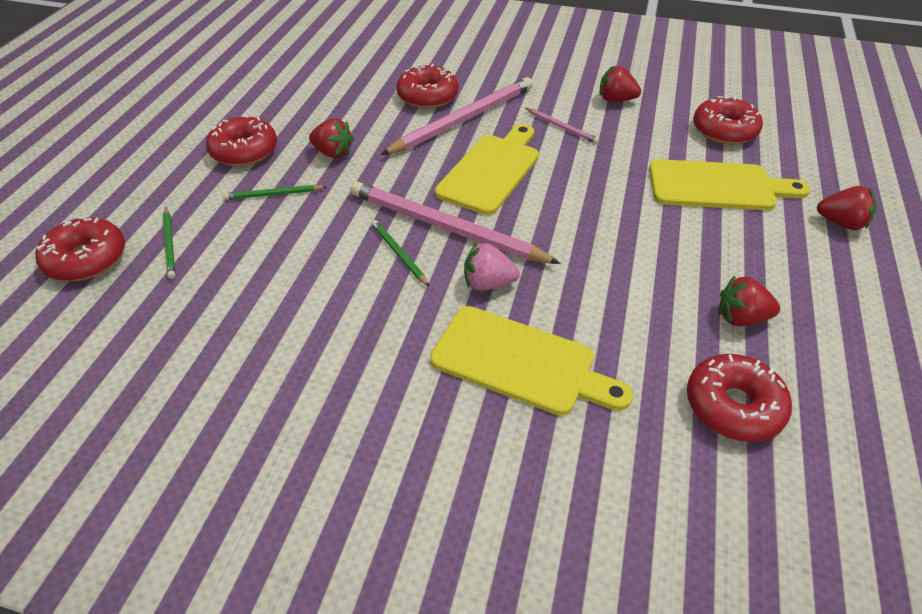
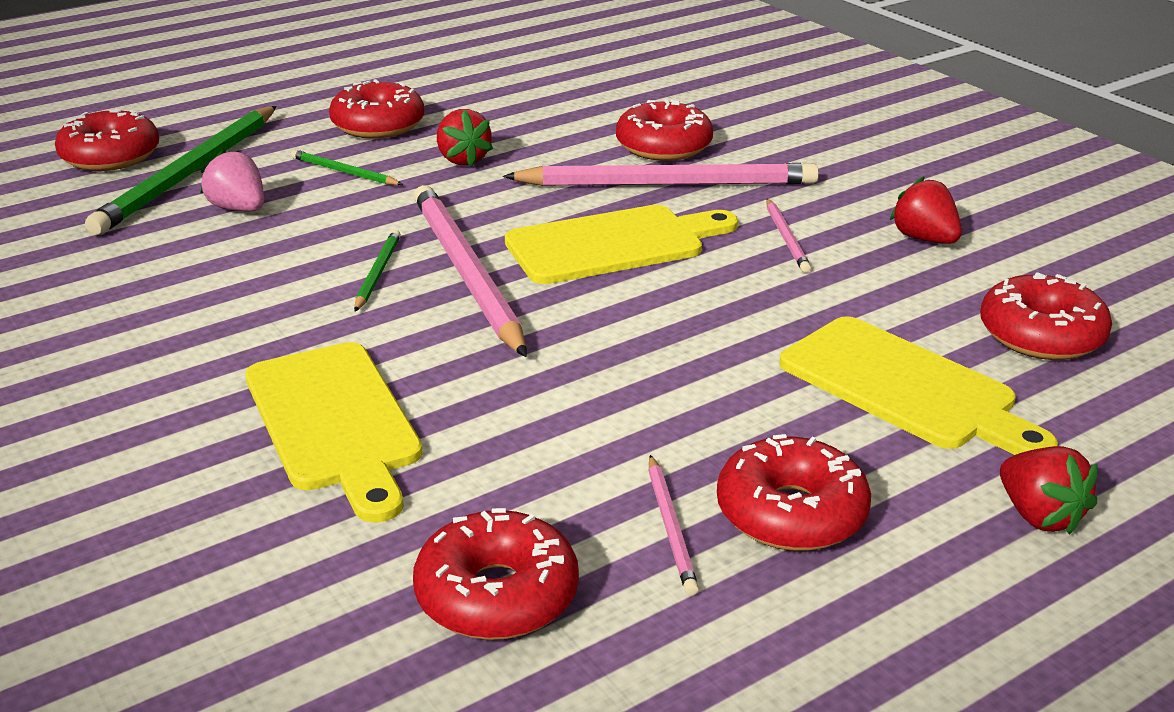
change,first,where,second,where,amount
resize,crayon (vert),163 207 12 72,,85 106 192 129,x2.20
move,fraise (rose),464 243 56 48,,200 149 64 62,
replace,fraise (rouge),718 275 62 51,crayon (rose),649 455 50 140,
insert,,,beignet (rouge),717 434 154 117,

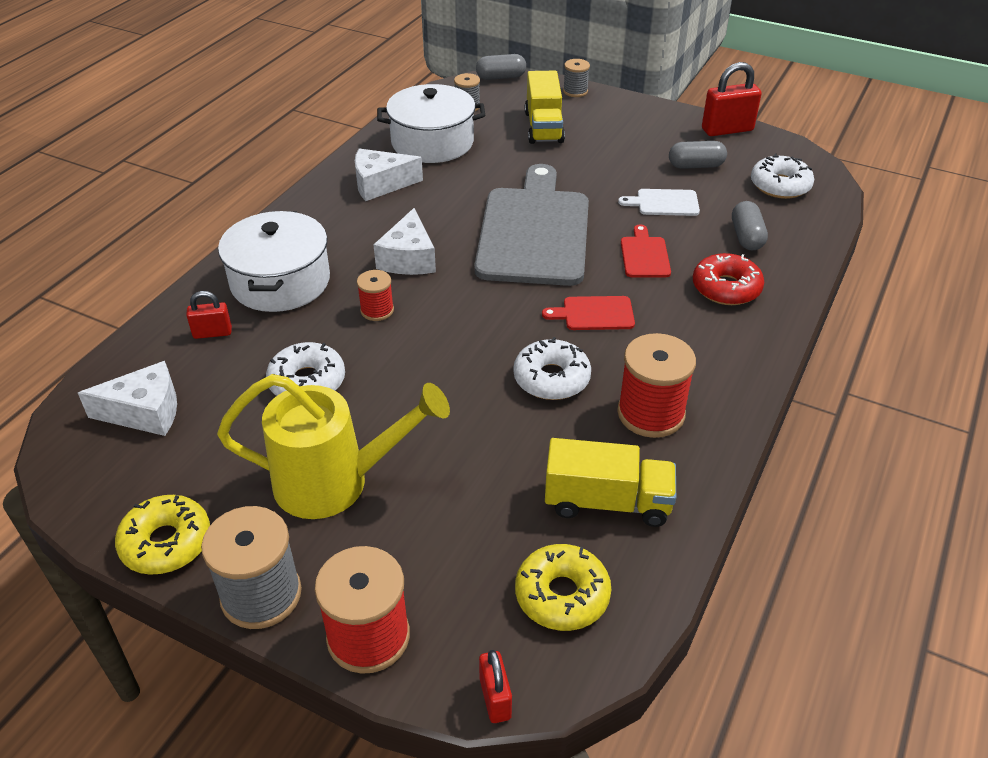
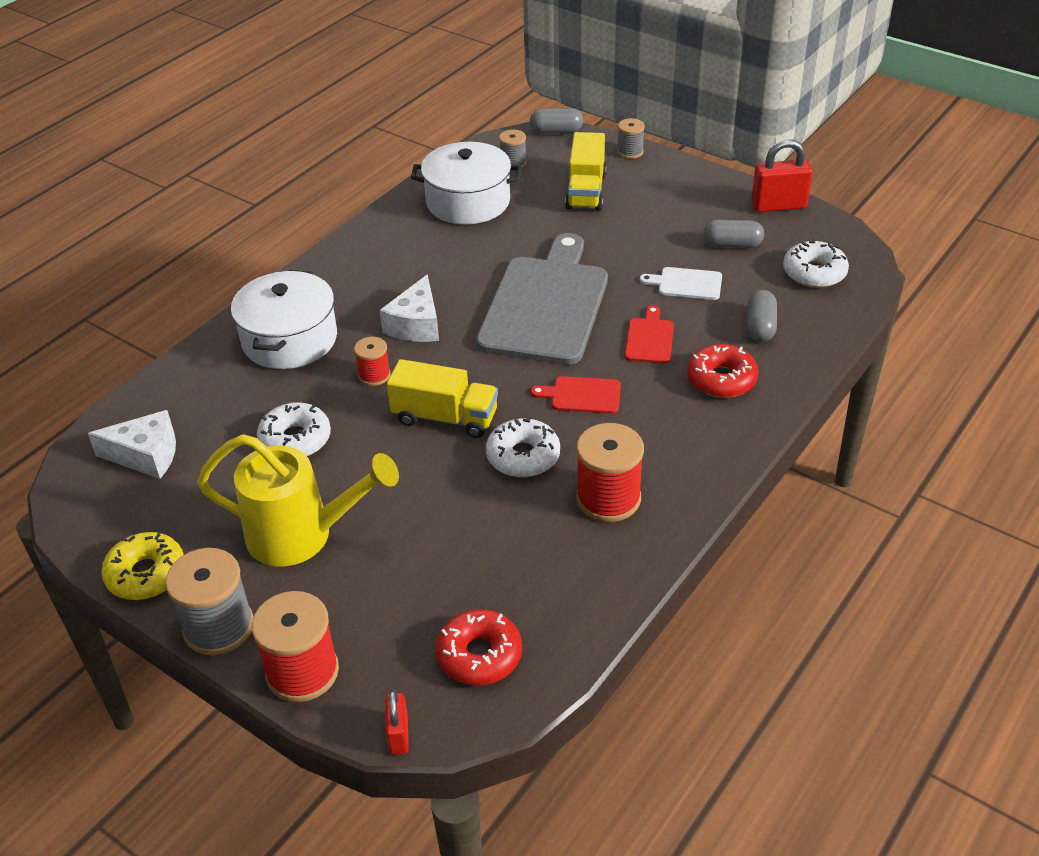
change,first,where,second,where,amount
delete,cadenas (rouge),186 291 46 48,,,
delete,fromage (blanc),355 149 68 52,,,
recolor,beignet (jaune),515 544 96 87,beignet (rouge),436 609 86 77,
move,camion (jaune),545 438 131 89,,387 359 111 79,

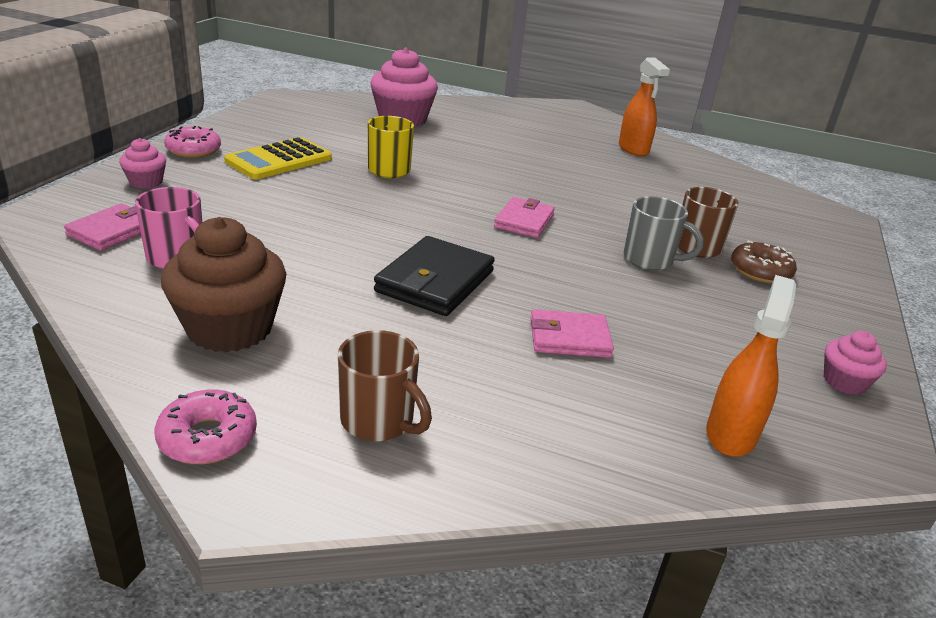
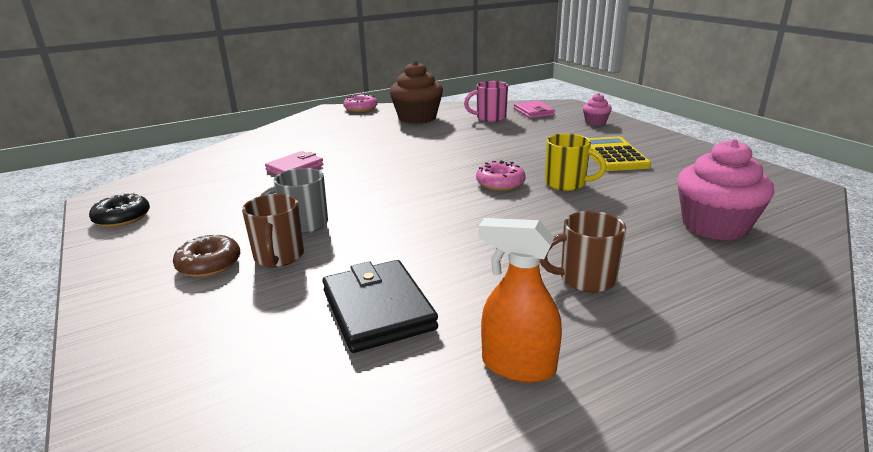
change,first,where,second,where,amount
move,beignet (rose),164 126 57 32,,476 160 50 31,
move,tasse (marron),338 330 94 111,,540 211 86 82,
move,portefeuille (noir),374 236 121 80,,322 260 116 93,
delete,portefeuille (rose),494 197 61 41,,,
delete,vaporisateur (orange),706 275 90 182,,,
replace,muffin (rose),824 331 63 64,beignet (noir),89 192 61 35,

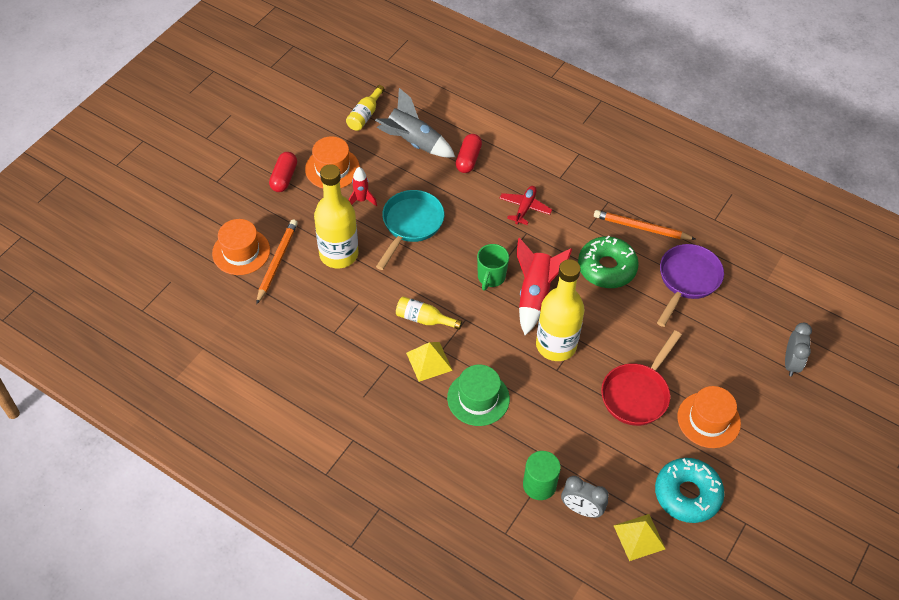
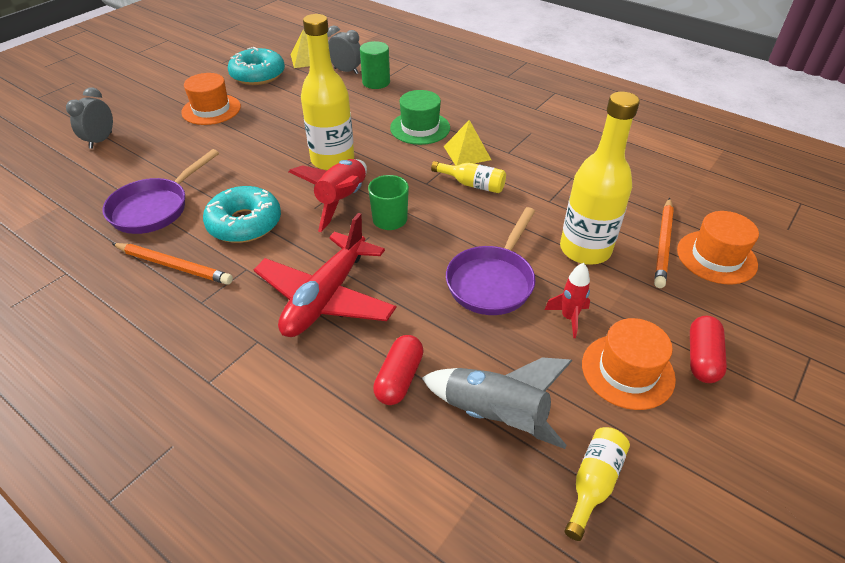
change,first,where,second,where,amount
recolor,poêle (turquoise),376 190 68 80,poêle (violet),446 207 90 108,
resize,avion (rouge),499 186 53 39,,254 213 142 124,x1.94
recolor,beignet (vert),578 235 61 53,beignet (turquoise),203 186 78 57,
delete,poêle (rouge),601 330 81 96,,,

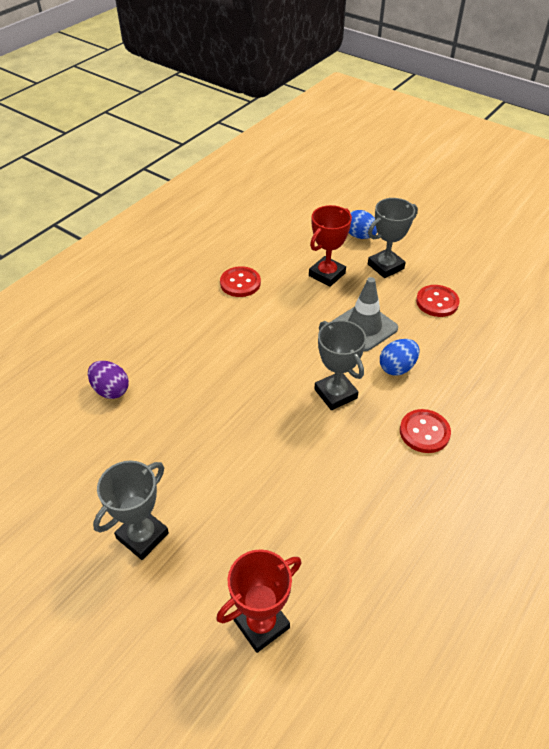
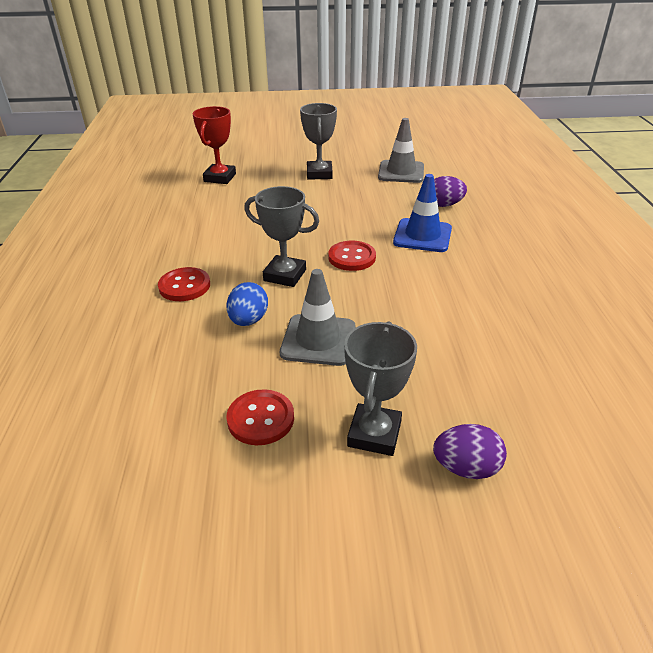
change,first,where,second,where,amount
move,bouton (rouge),220 266 41 31,,328 241 48 30,
delete,trophée (rouge),309 205 43 82,,,
recolor,œuf (bleu),349 210 29 29,œuf (violet),433 424 74 55,
insert,,,cône de chantier (gris),378 118 46 65,
insert,,,cône de chantier (bleu),393 174 59 78,

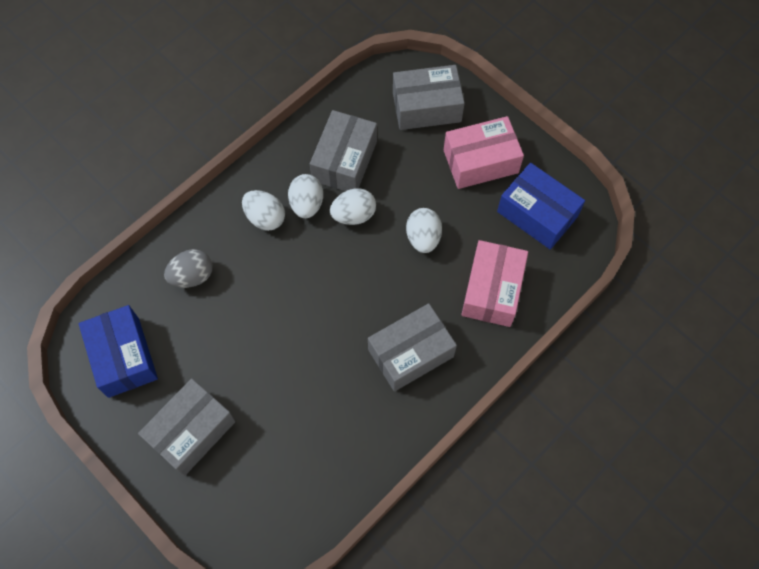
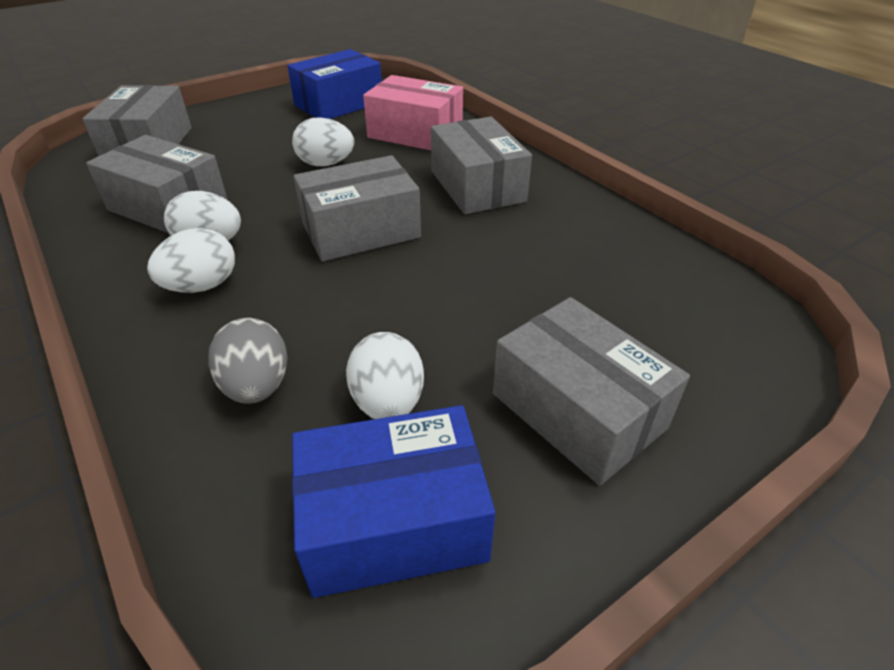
change,first,where,second,where,amount
move,œuf (blanc),330 188 46 37,,346 332 78 87,
delete,boîte (rose),444 116 80 73,,,
insert,,,boîte (gris),294 155 127 106,

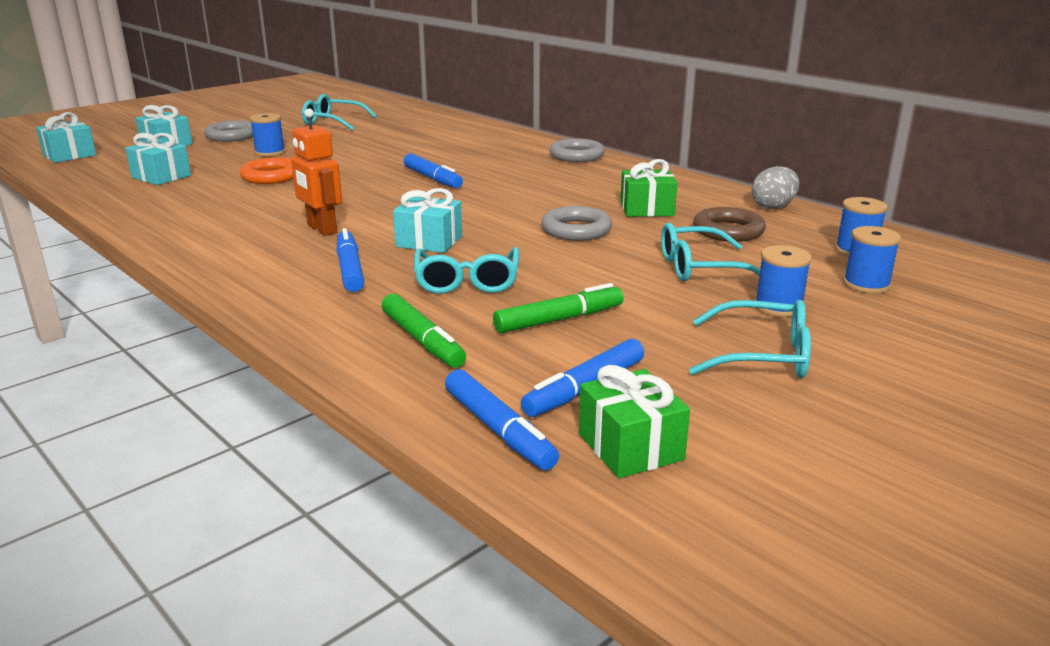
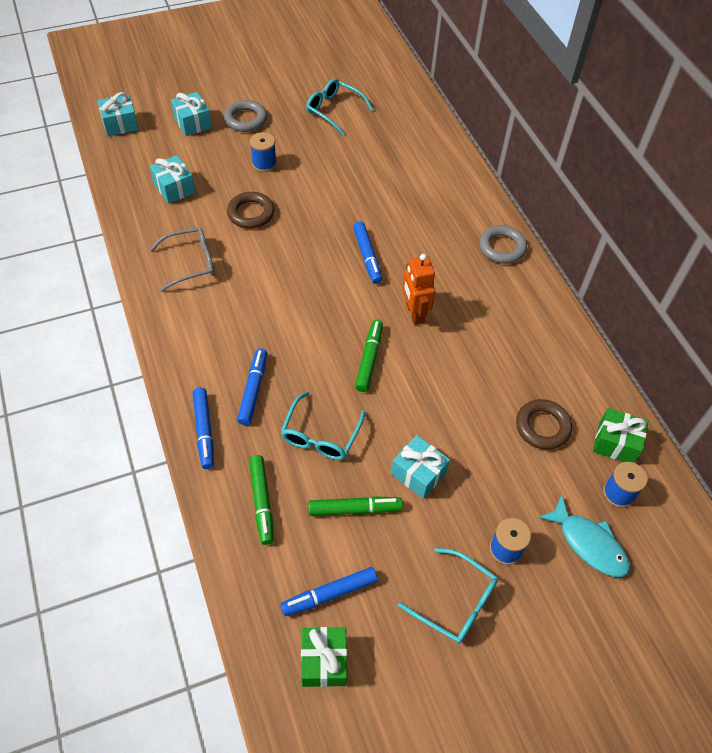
change,first,where,second,where,amount
recolor,anneau (orange),240 157 54 27,anneau (marron),227 192 47 37,
move,robot (orange),291 108 51 128,,402 254 33 71,
move,cadeau (turquoise),393 188 69 65,,391 435 59 64,
move,feutre (bleu),445 369 114 101,,193 388 21 81,
delete,anneau (gris),541 206 71 35,,,
move,cadeau (vert),620 159 57 58,,593 408 55 55,
delete,lunettes (turquoise),661 223 100 58,,,
delete,œuf (gris),751 166 48 43,,,
replace,bobine (bleu),843 226 58 68,poisson (turquoise),538 495 92 82,
insert,,,lunettes (gris),149 227 66 64,
insert,,,feutre (vert),355 320 28 72,

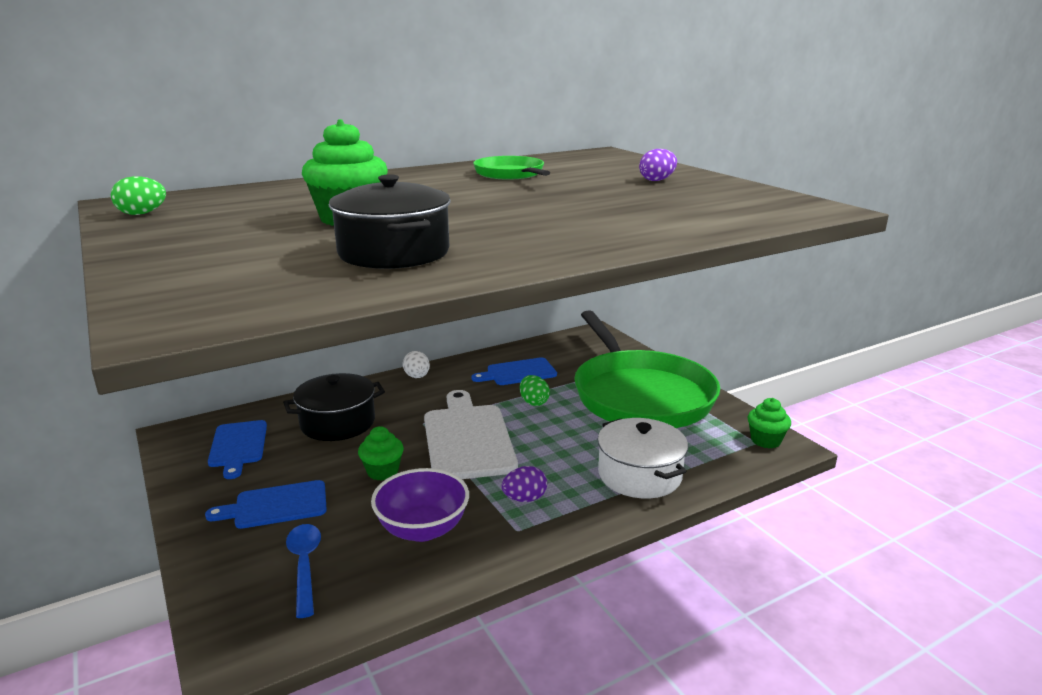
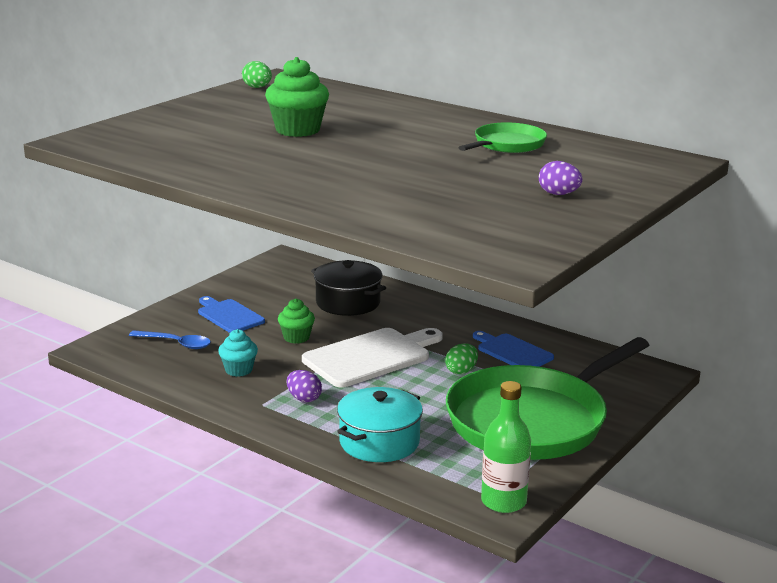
change,first,where,second,where,amount
delete,planche à découper (bleu),208 420 59 59,,,
rotate,cuillère (bleu),286 524 35 94,,129 331 82 18,60 degrees clockwise
delete,marmite (noir),328 174 123 95,,,
replace,bol (violet),371 468 98 74,muffin (turquoise),218 329 40 48,
delete,œuf (blanc),403 351 27 27,,,
recolor,marmite (blanc),597 418 91 81,marmite (turquoise),337 387 86 75,
replace,muffin (vert),747 398 44 50,bouteille (vert),481 381 50 132,

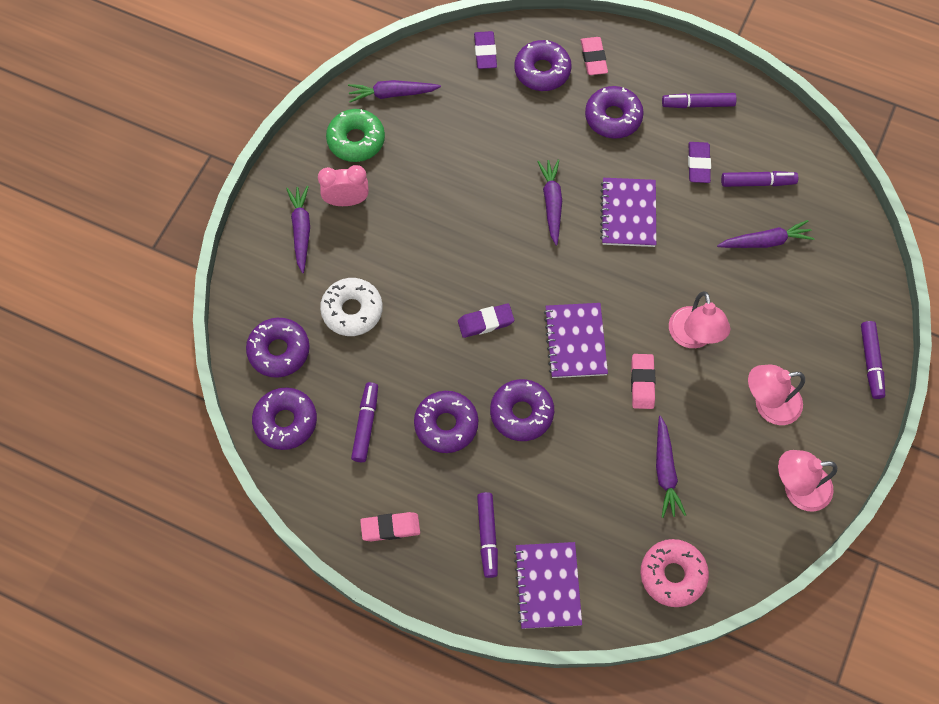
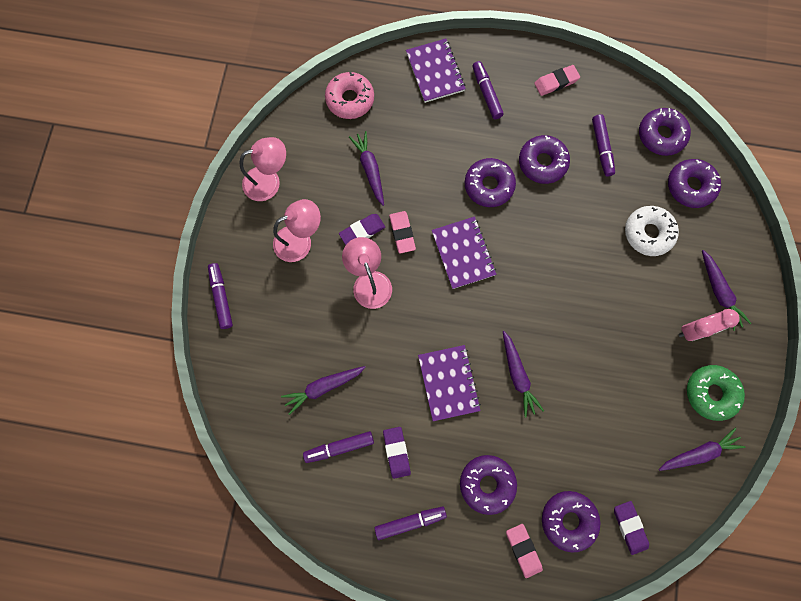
change,first,where,second,where,amount
move,gomme (violet),458 303 56 35,,339 214 46 31,

